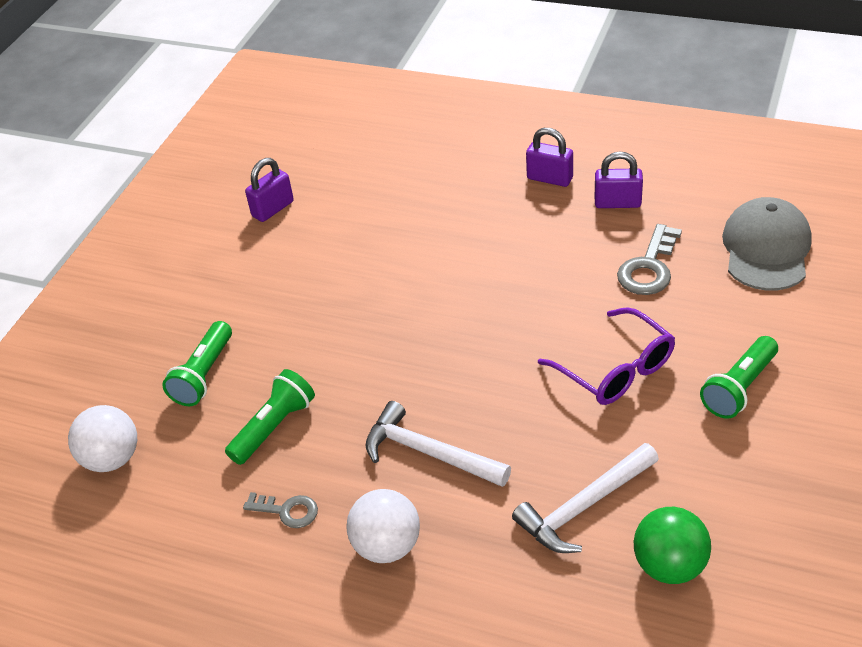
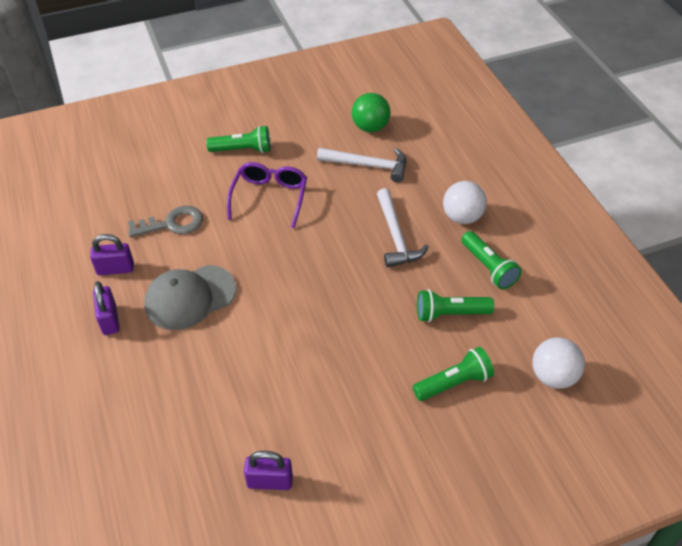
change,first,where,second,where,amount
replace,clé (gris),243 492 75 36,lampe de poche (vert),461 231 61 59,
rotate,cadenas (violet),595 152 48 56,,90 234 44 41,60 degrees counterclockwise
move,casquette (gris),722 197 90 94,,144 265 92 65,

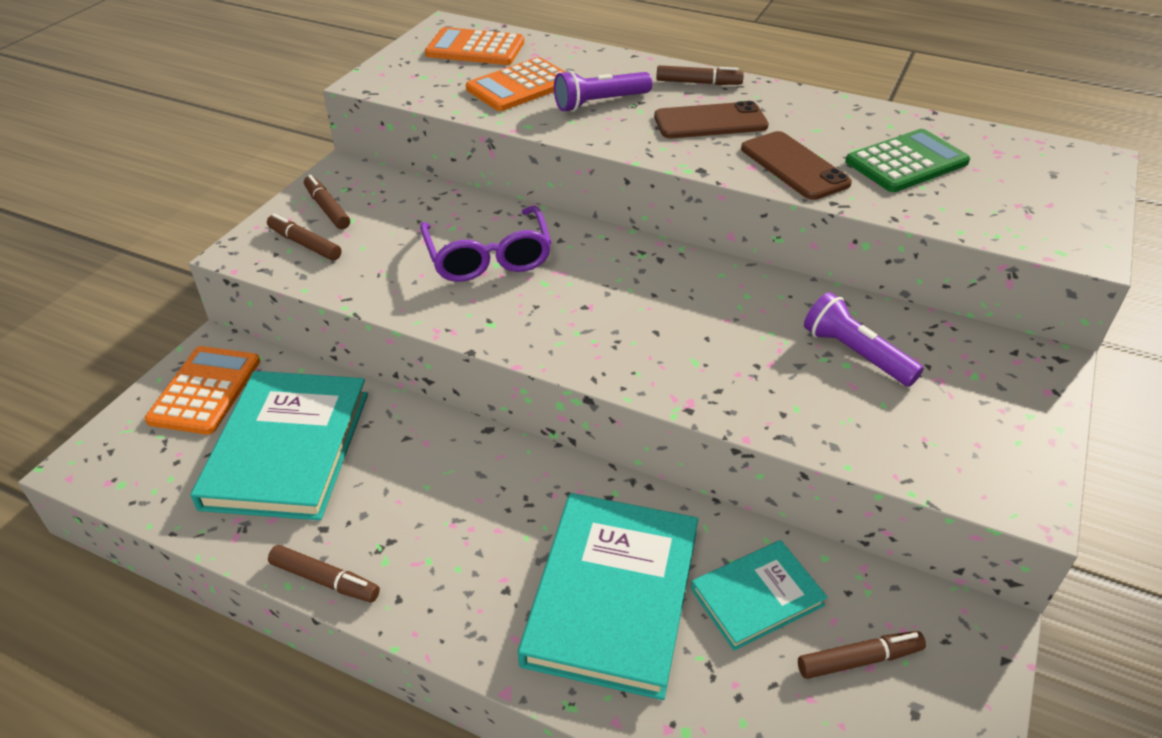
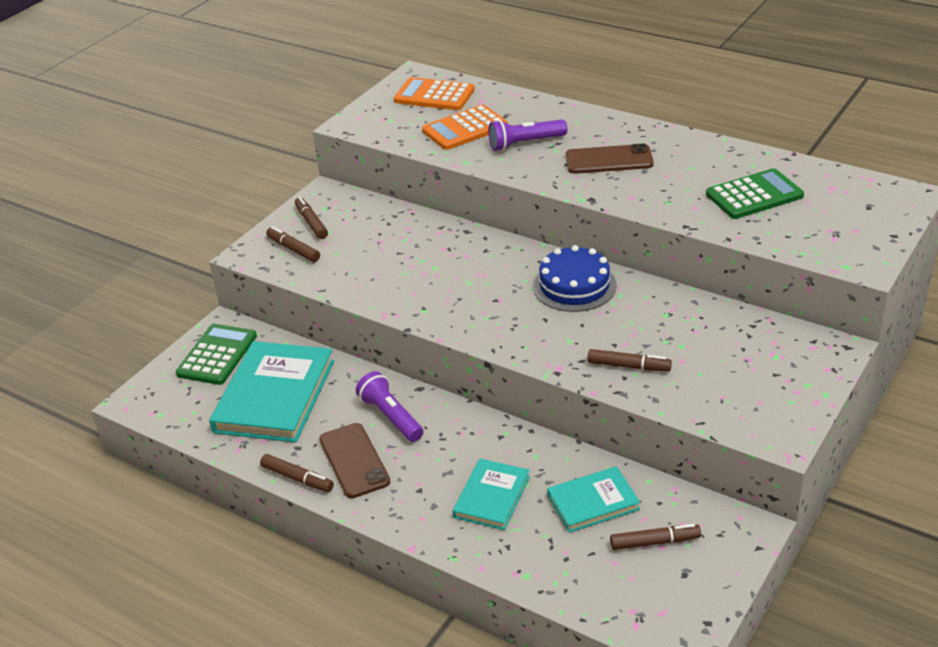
change,first,where,second,where,amount
recolor,calculatrice (orange),145 346 115 89,calculatrice (vert),176 324 81 61,
delete,lunettes (violet),420 206 132 76,,,
resize,livre (turquoise),518 493 180 207,,453 459 77 71,x0.56
move,feutre (marron),656 65 88 20,,587 349 85 22,
move,téléphone (marron),741 131 111 69,,319 423 71 75,
move,lampe de poche (violet),804 292 120 95,,356 371 67 71,
insert,,,gâteau (bleu),533 245 84 67,

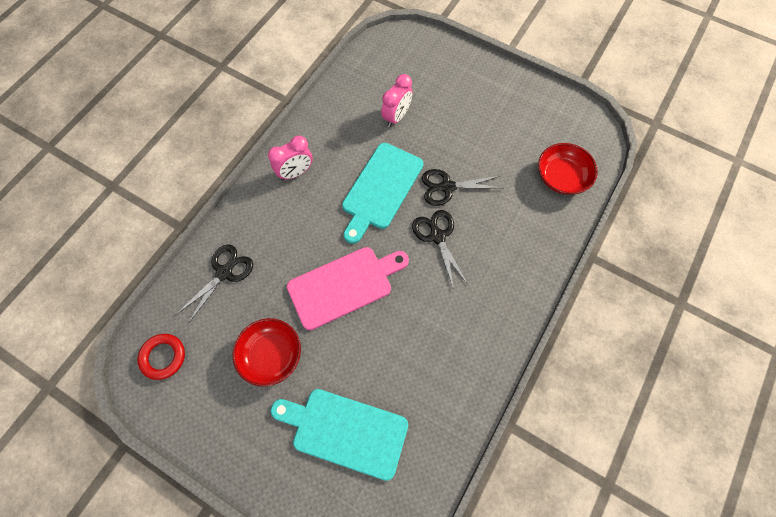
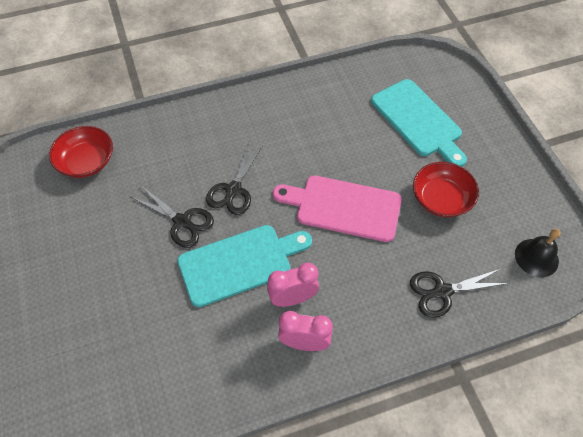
change,first,where,second,where,amount
replace,anneau (rouge),138 334 47 46,cloche (noir),515 229 46 48,
move,réveil (rose),381 74 32 53,,267 263 52 44,

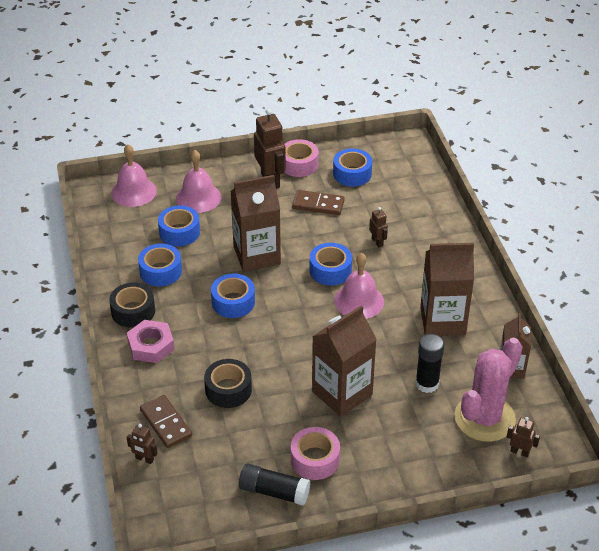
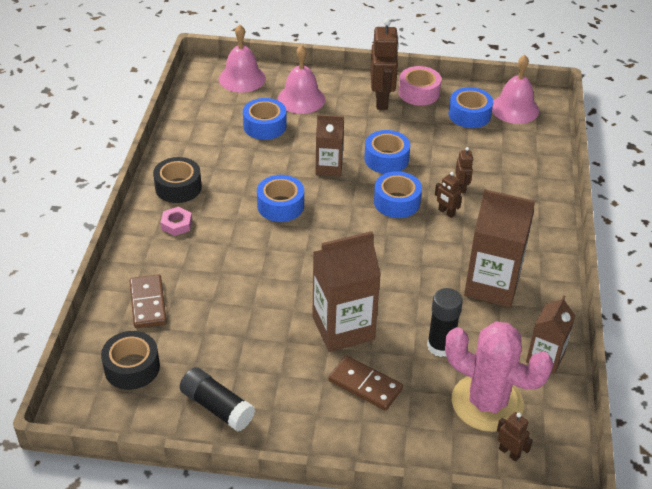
change,first,where,second,where,amount
move,robot (marron),126 424 32 40,,435 172 27 46,
resize,écrou (rose),127 320 48 43,,160 207 32 29,x0.64
move,ruban adhésif (bleu),138 244 44 43,,364 130 46 44,
move,ruban adhésif (noir),204 359 48 49,,101 331 59 59,
resize,brique de lait (marron),230 175 51 97,,316 115 28 61,x0.60
delete,ruban adhésif (rose),291 427 49 53,,,
move,domino (marron),292 190 53 25,,328 356 75 55,
move,cloche (rose),334 253 50 66,,492 55 47 69,
rotate,cactus (rose),455 338 68 104,,445 322 109 110,60 degrees clockwise

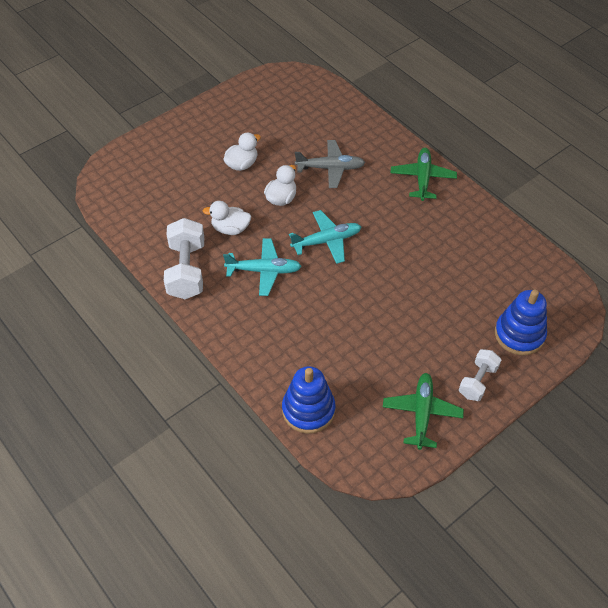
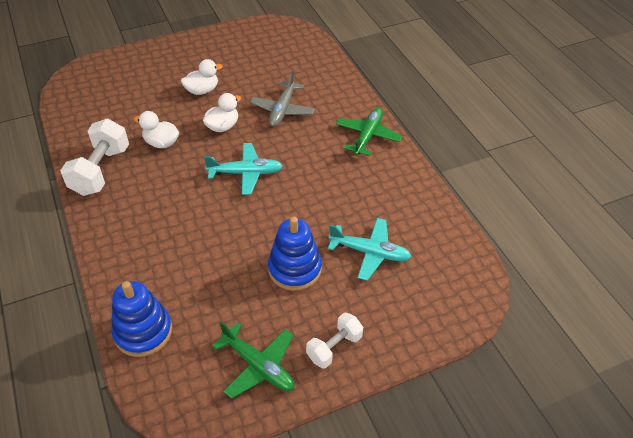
change,first,where,second,where,amount
move,avion (turquoise),223 238 79 58,,328 218 84 62,
rotate,avion (gris),295 140 70 48,,250 71 65 56,90 degrees clockwise
rotate,avion (vert),383 373 81 77,,212 321 82 78,105 degrees clockwise
move,jouet à empiler (bleu),495 290 52 66,,268 217 54 74,

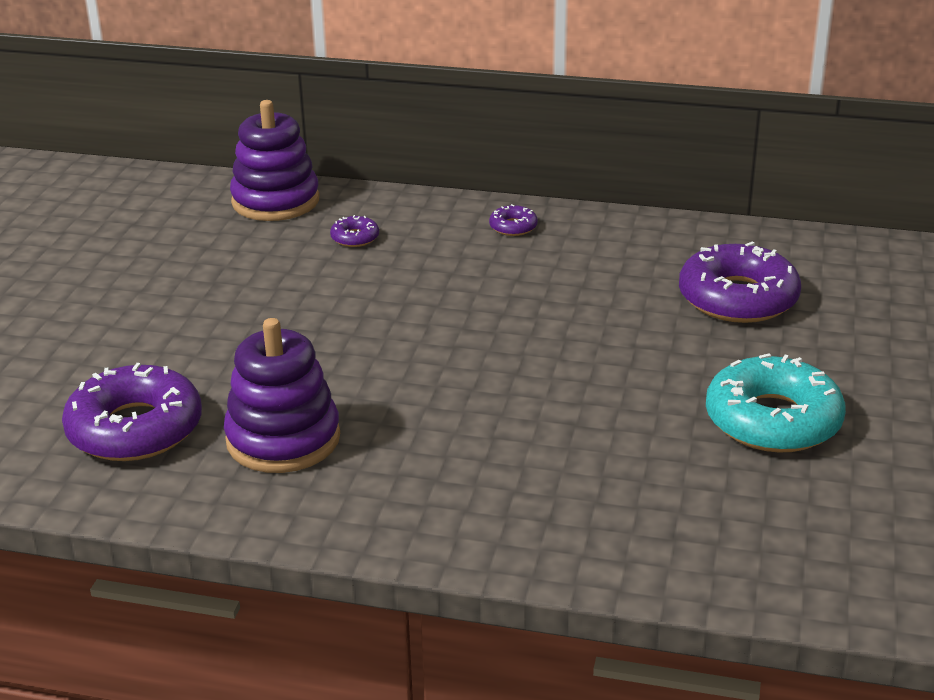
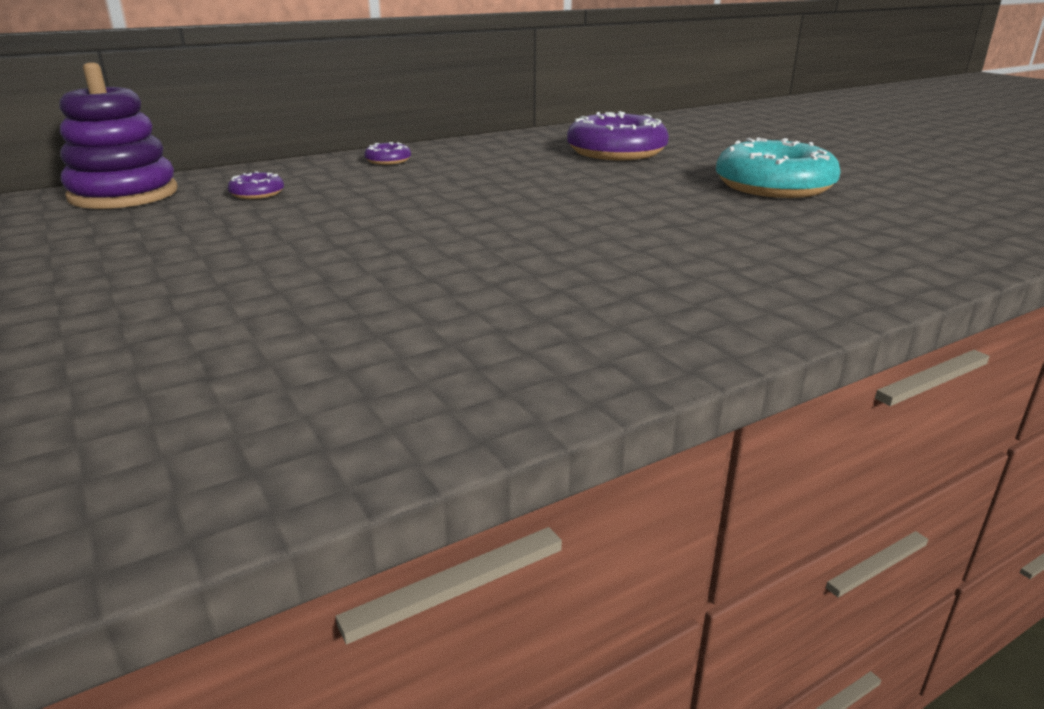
change,first,where,second,where,amount
delete,beignet (violet),62 363 140 98,,,
delete,jouet à empiler (violet),224 318 116 155,,,

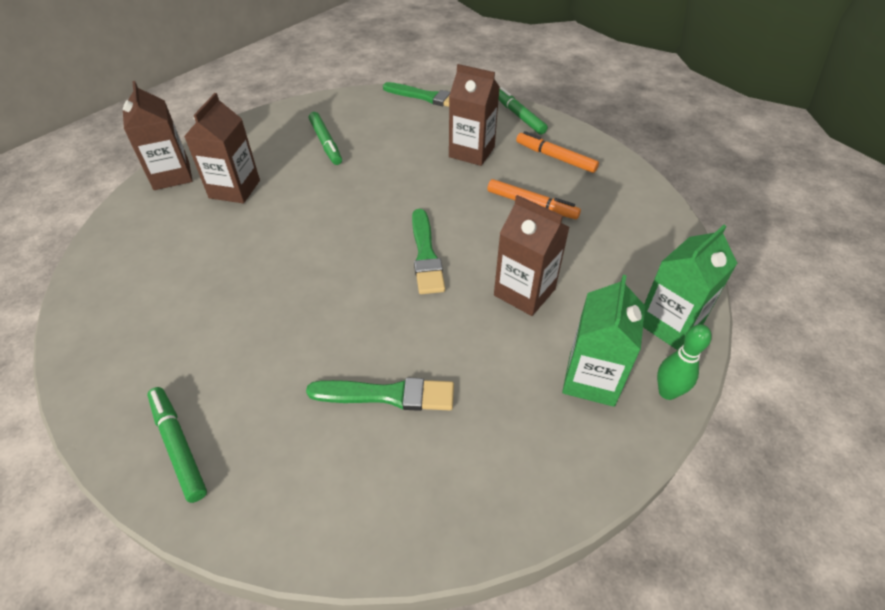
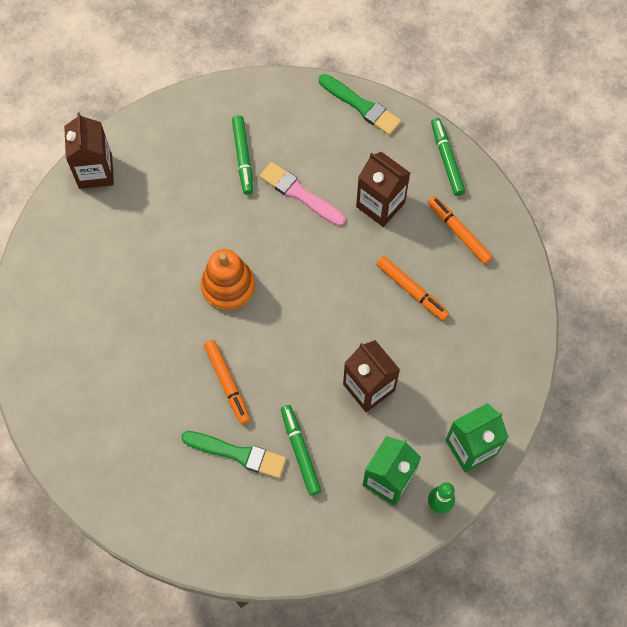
change,first,where,second,where,amount
move,feutre (vert),147 387 60 116,,281 405 40 91,
delete,brique de lait (marron),184 93 76 110,,,
delete,pinceau (vert),412 209 33 85,,,
insert,,,jouet à empiler (orange),201 249 54 63,
insert,,,feutre (orange),204 340 46 84,
insert,,,pinceau (rose),260 162 86 64,

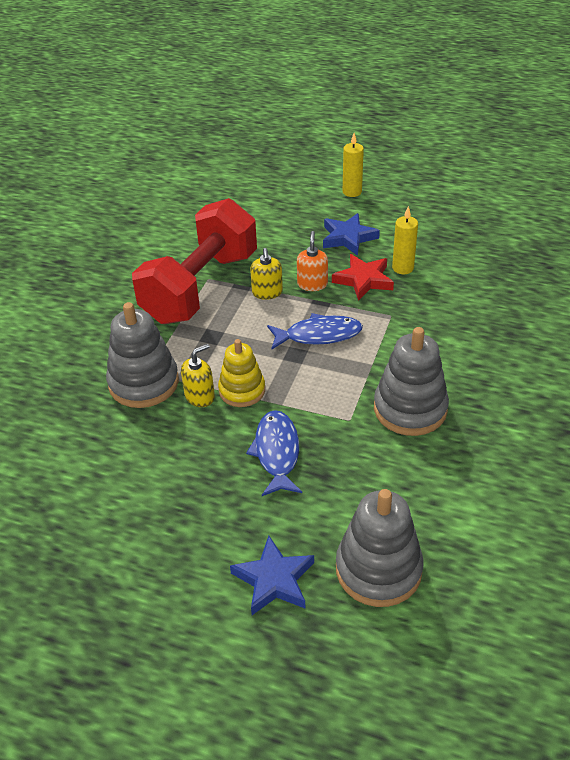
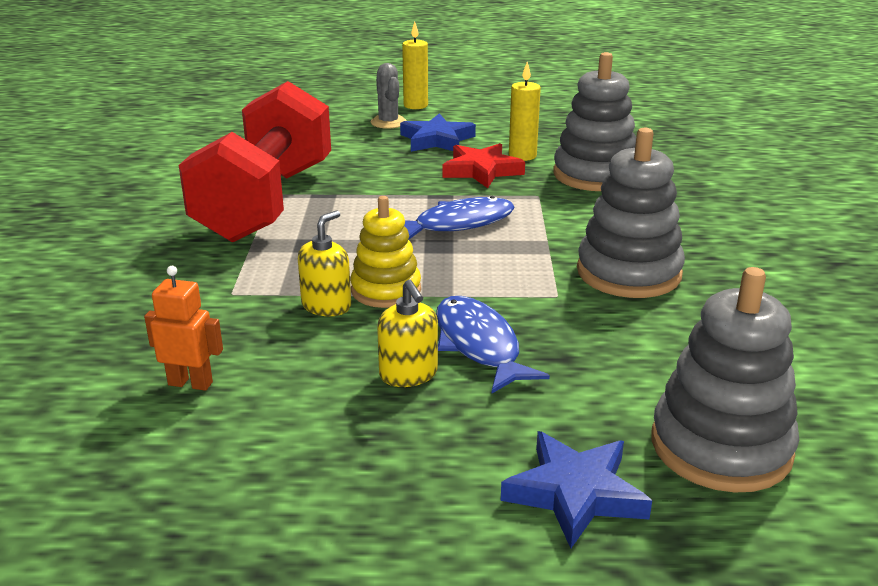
change,first,where,second,where,amount
move,jouet à empiler (gris),106 302 73 106,,553 52 83 139,
move,distributeur de savon (jaune),250 248 33 52,,377 280 61 107,
delete,distributeur de savon (orange),297 231 31 60,,,
insert,,,robot (orange),144 266 79 125,
insert,,,cactus (gris),371 63 36 66,

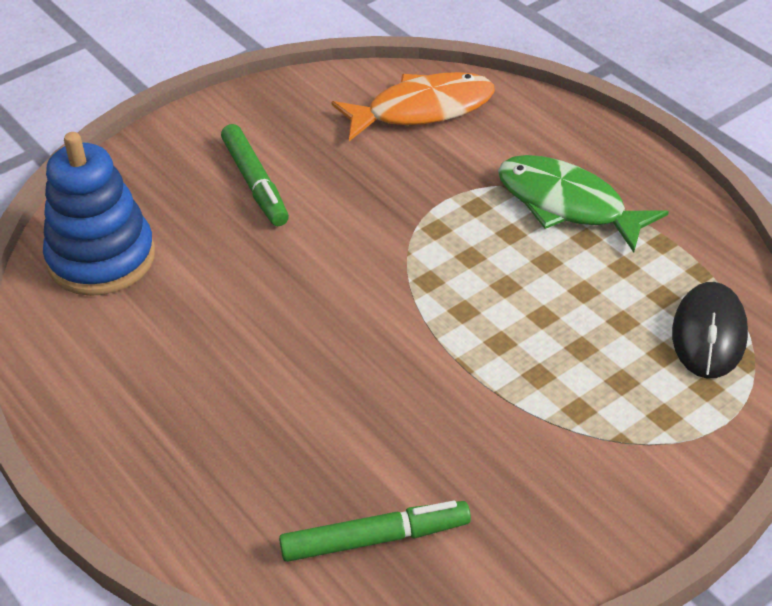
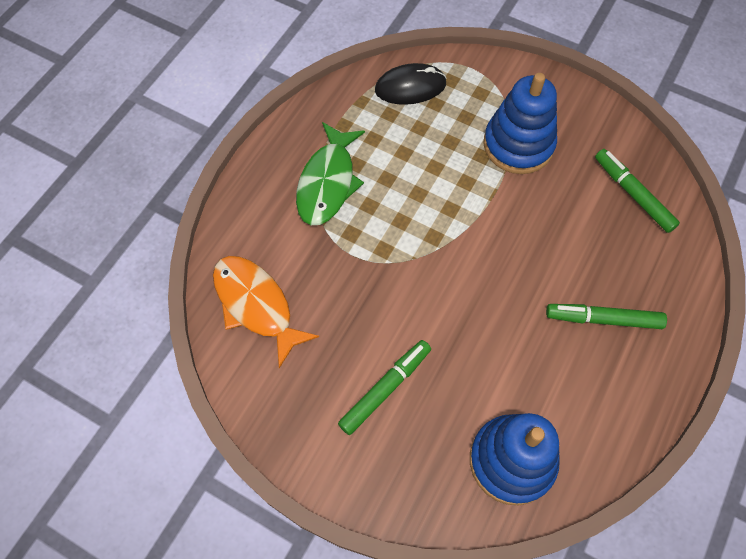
change,first,where,second,where,amount
insert,,,jouet à empiler (bleu),483 73 74 101,
insert,,,feutre (vert),546 304 121 25,

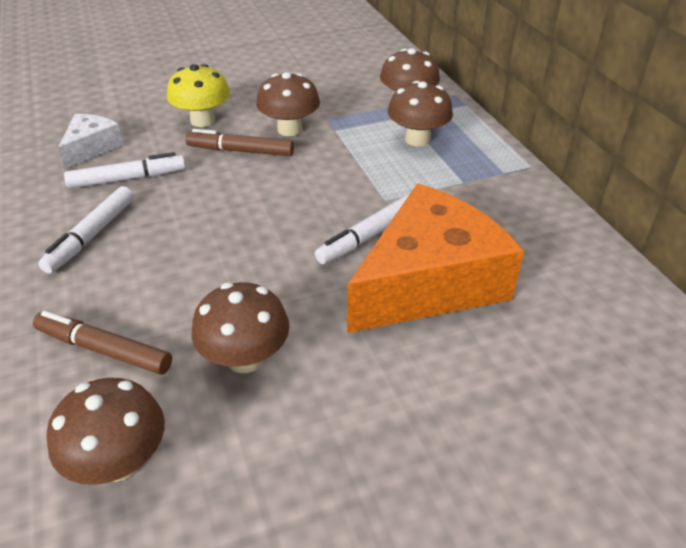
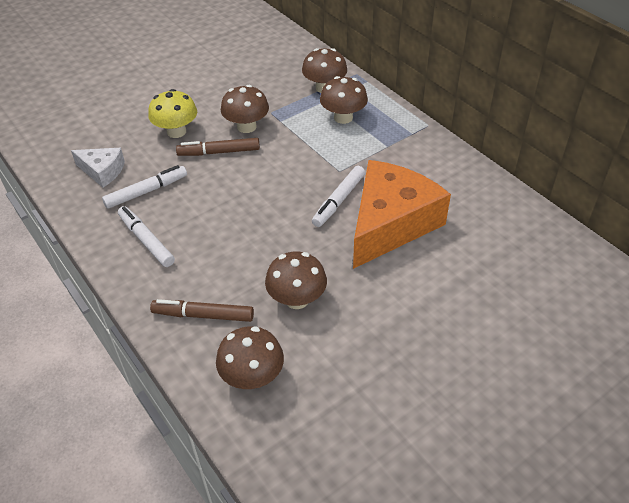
change,first,where,second,where,amount
rotate,feutre (blanc),38 186 96 88,,118 206 57 61,135 degrees clockwise
rotate,fromage (blanc),58 114 66 55,,71 148 54 39,105 degrees clockwise

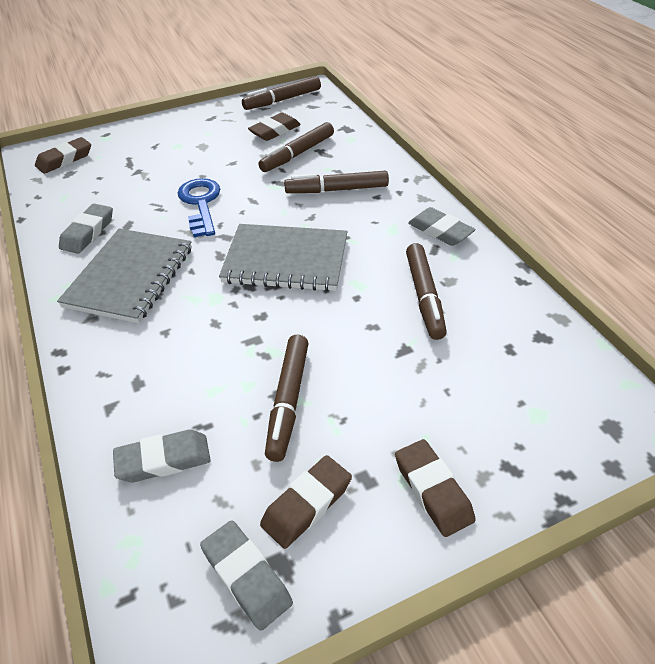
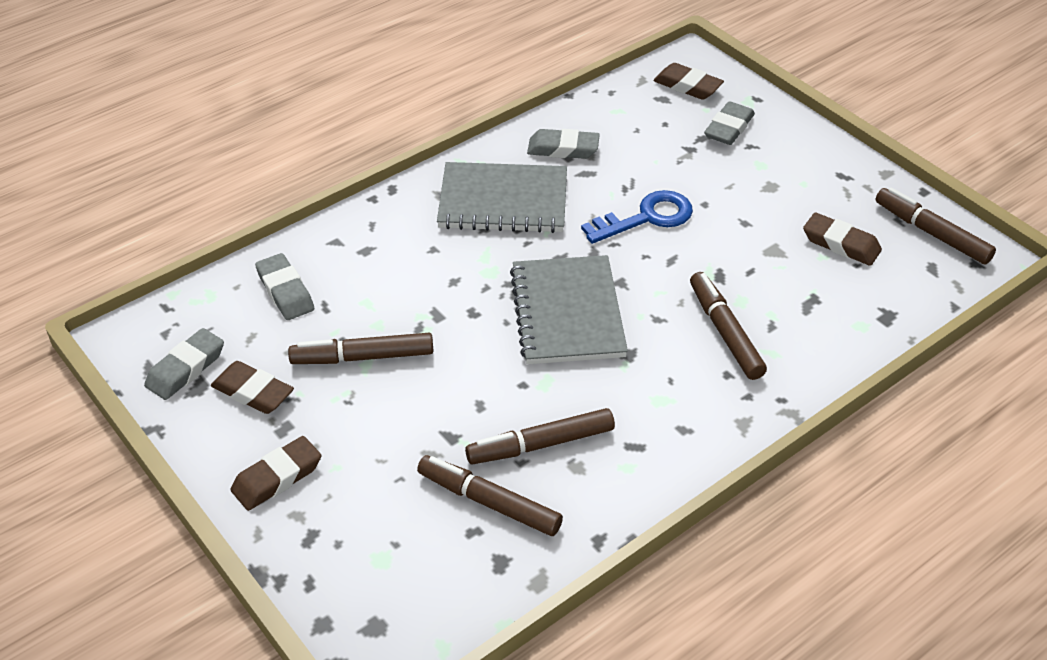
change,first,where,second,where,amount
move,feutre (marron),258 122 76 50,,417 455 146 81,
move,gomme (gris),408 207 68 39,,704 101 51 44,

